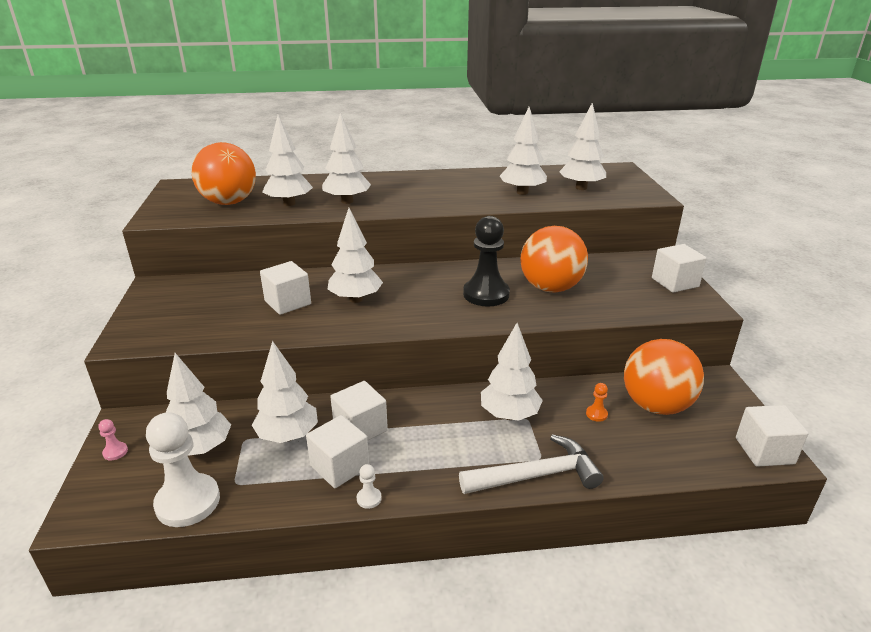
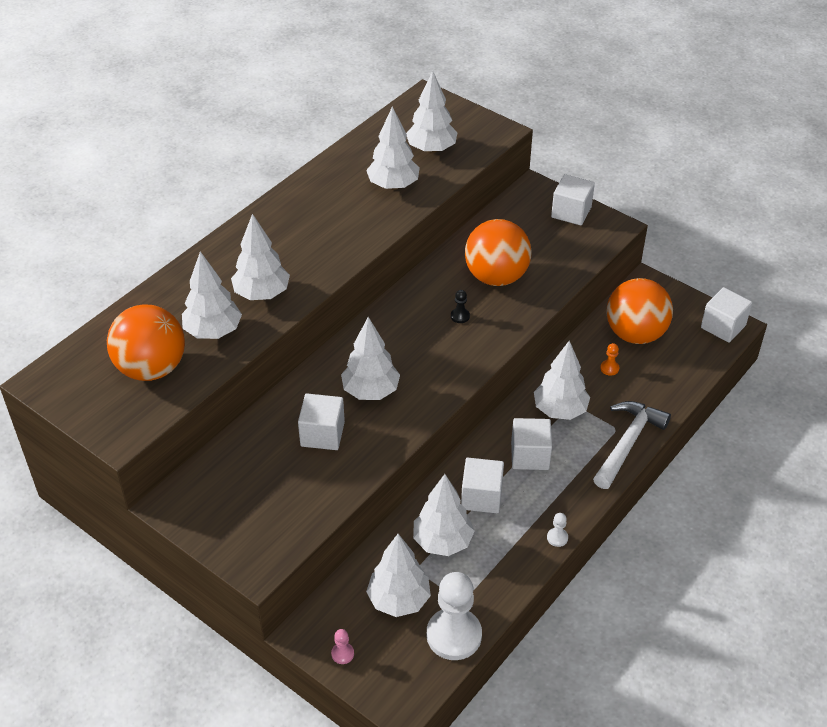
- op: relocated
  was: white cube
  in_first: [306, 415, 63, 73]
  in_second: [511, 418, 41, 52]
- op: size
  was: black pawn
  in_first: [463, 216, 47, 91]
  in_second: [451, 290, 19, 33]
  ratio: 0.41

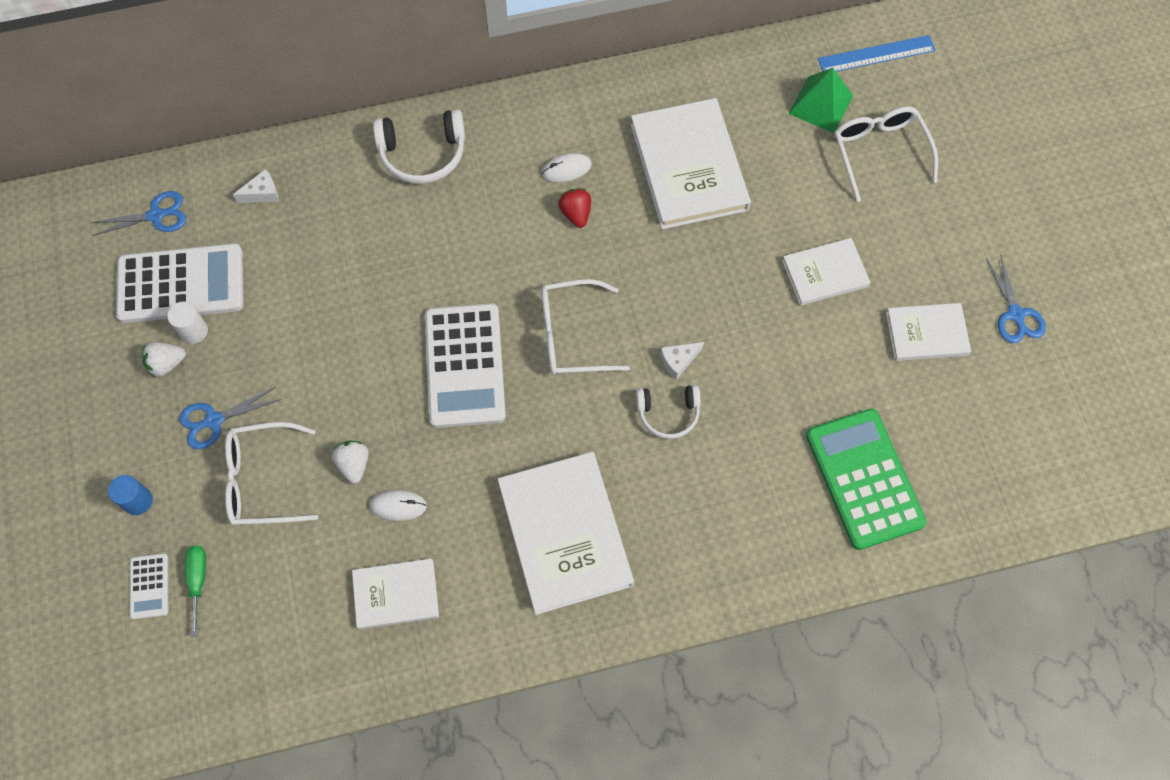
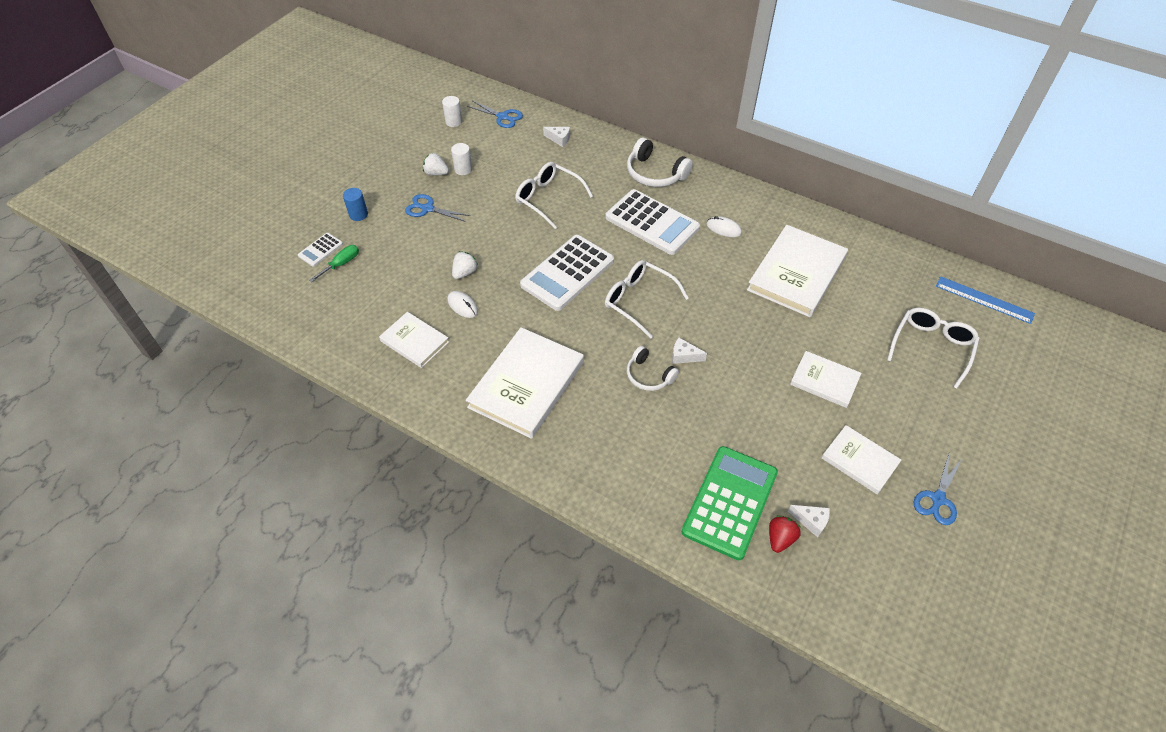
- op: relocated
  was: white calculator
  in_first: [116, 243, 128, 80]
  in_second: [605, 189, 95, 66]
- op: relocated
  was: white glasses
  in_first: [225, 422, 93, 103]
  in_second: [515, 162, 78, 67]
- op: relocated
  was: red strawberry
  in_first: [558, 189, 33, 39]
  in_second: [769, 515, 32, 38]
- op: missing
  was: green pyramid
  in_first: [788, 68, 65, 65]
- op: appeared
  now: white cylinder
  in_second: [442, 96, 20, 31]
- op: appeared
  now: white cheese
  in_second: [788, 505, 42, 33]

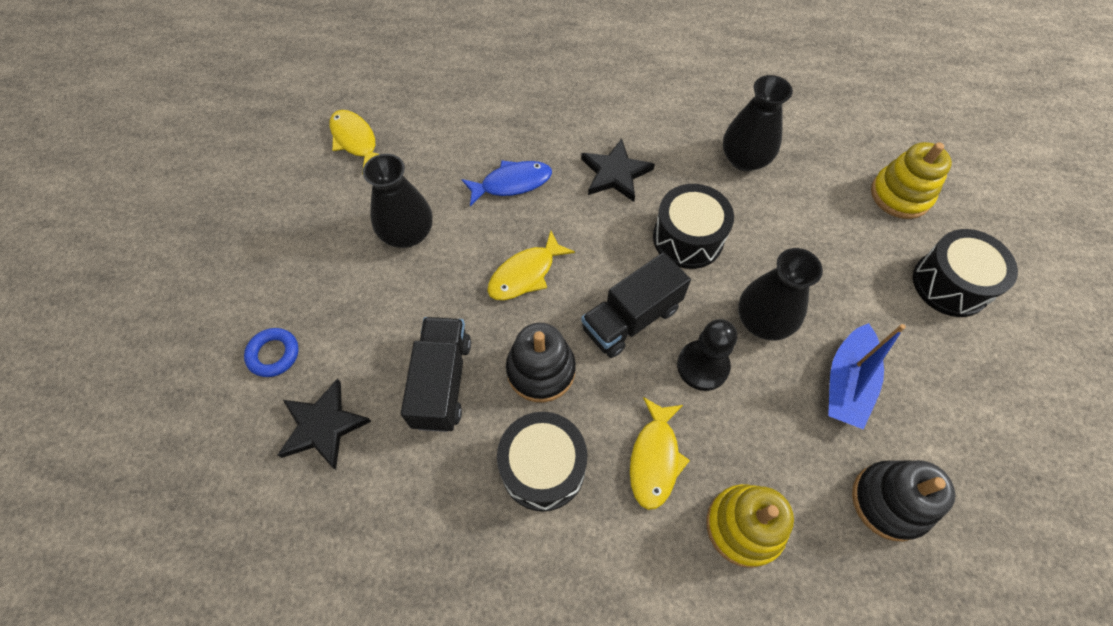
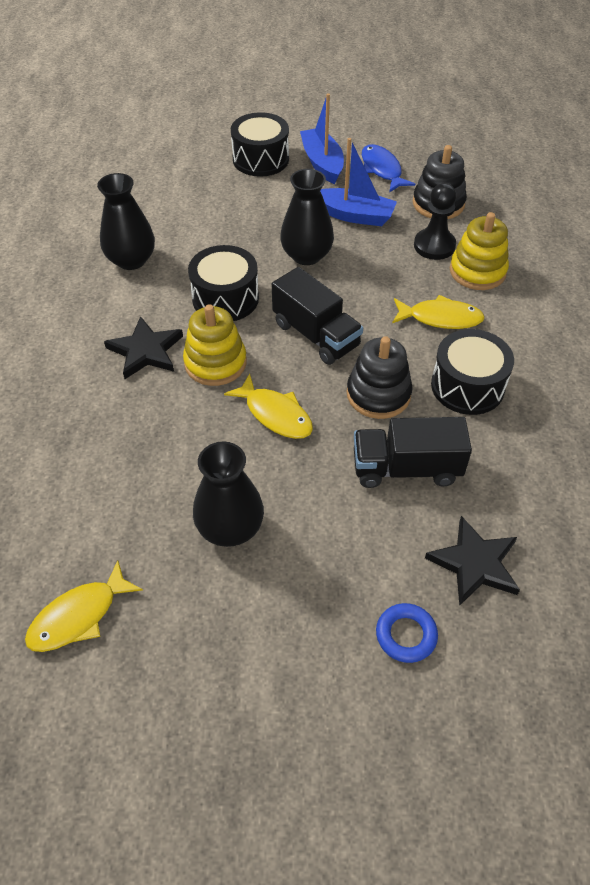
- op: relocated
  was: blue fish
  in_first: [461, 160, 91, 46]
  in_second: [362, 144, 53, 49]
- op: relocated
  was: black pawn
  in_first: [677, 319, 60, 72]
  in_second: [414, 183, 43, 77]
- op: relocated
  was: yellow stacking toy
  in_first: [871, 142, 81, 77]
  in_second: [183, 304, 64, 82]
- op: appeared
  now: blue boat
  in_second: [300, 93, 44, 91]

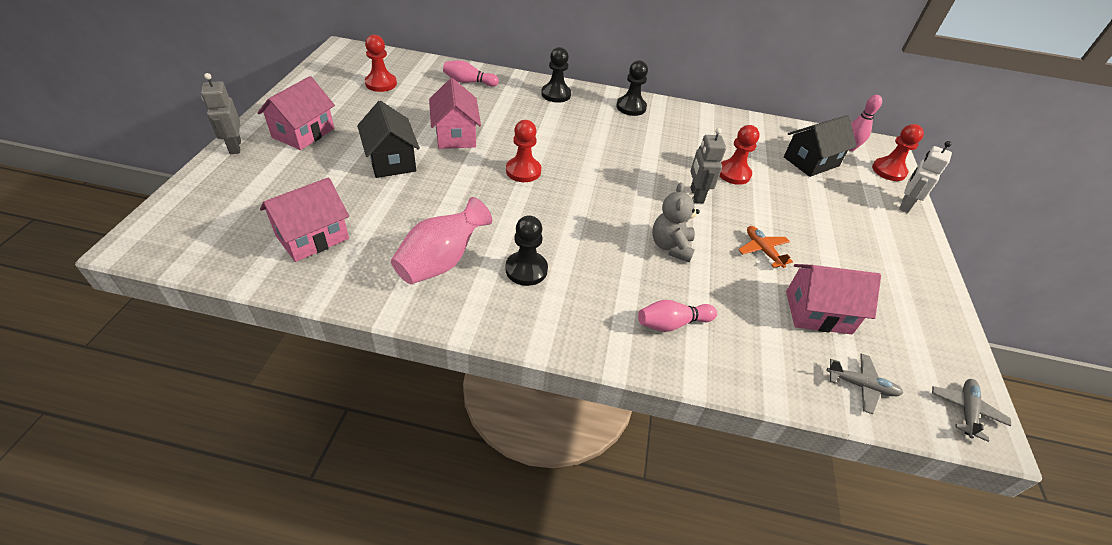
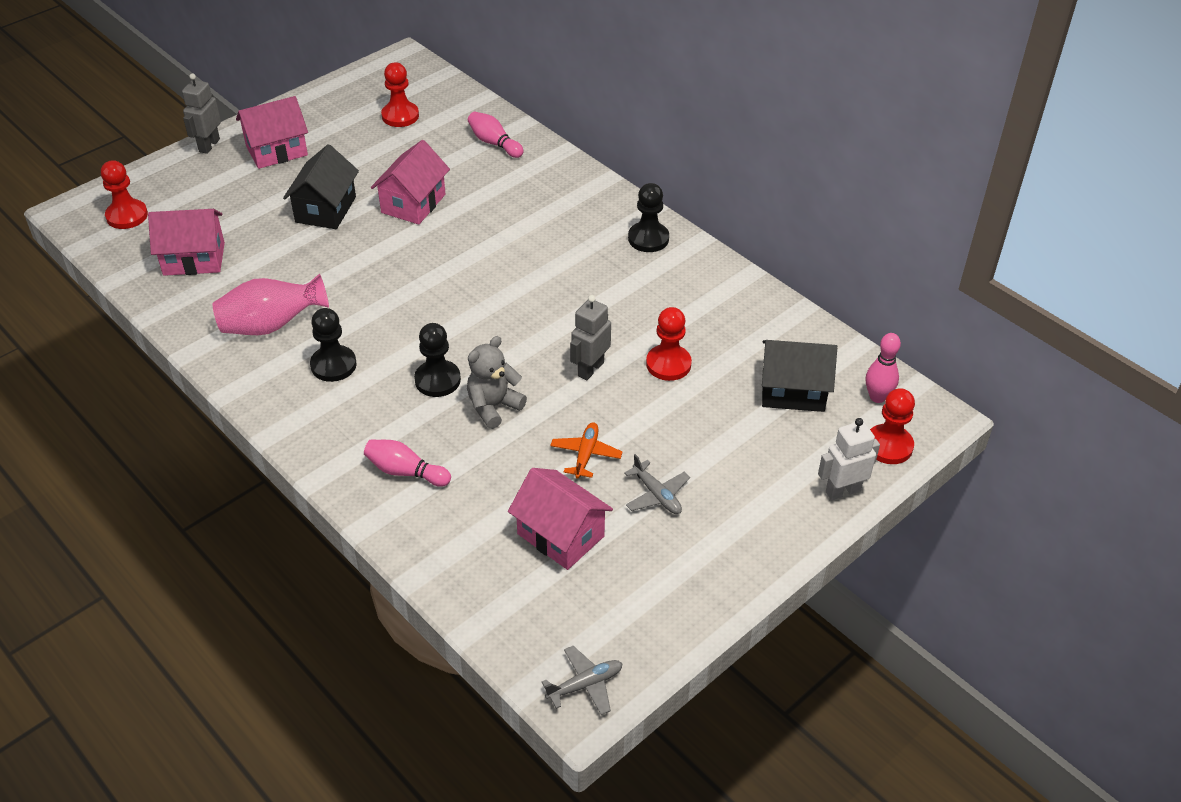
- op: relocated
  was: red pawn
  in_first: [506, 120, 35, 62]
  in_second: [101, 160, 47, 69]
- op: relocated
  was: black pawn
  in_first: [541, 47, 30, 56]
  in_second: [414, 323, 47, 74]
- op: relocated
  was: grey plane
  in_first: [826, 354, 77, 60]
  in_second: [624, 454, 66, 60]

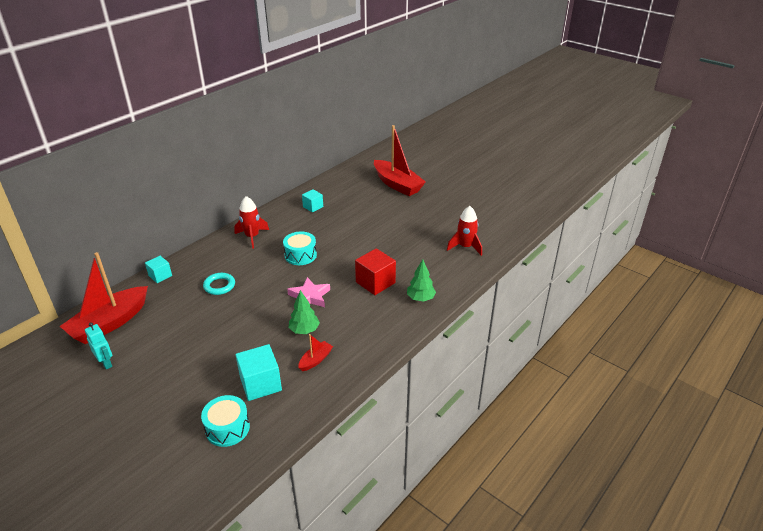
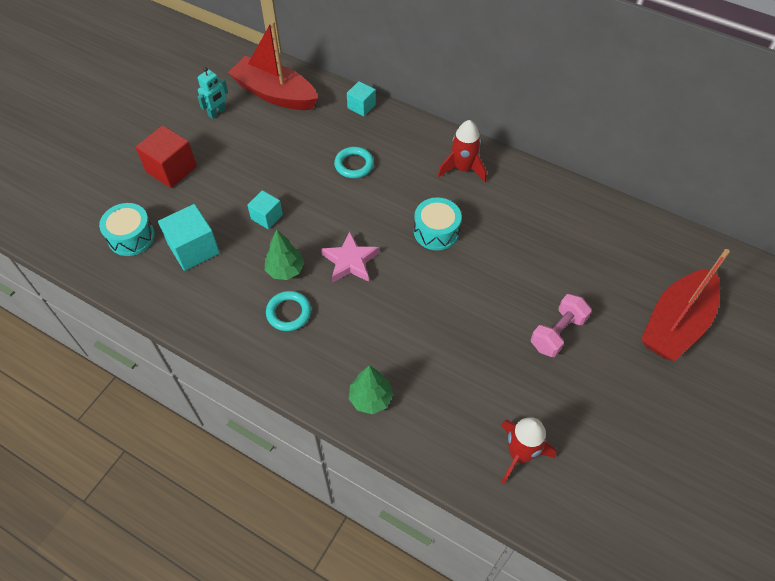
- op: missing
  was: red boat
  in_first: [299, 334, 34, 37]
- op: relocated
  was: turquoise cube
  in_first: [302, 189, 21, 23]
  in_second: [247, 190, 36, 39]
- op: relocated
  was: red cube
  in_first: [355, 248, 41, 47]
  in_second: [135, 125, 62, 63]
- op: appeared
  now: turquoise ring
  in_second: [266, 291, 45, 40]
- op: appeared
  now: pink dumbbell
  in_second: [531, 294, 61, 63]

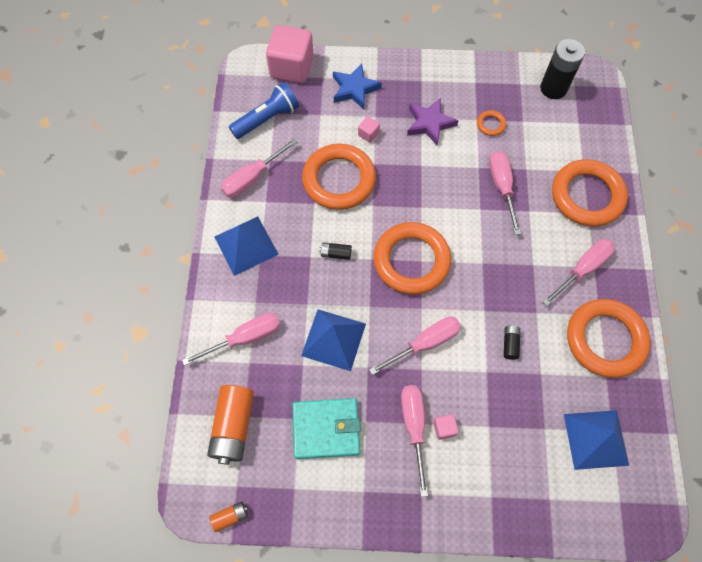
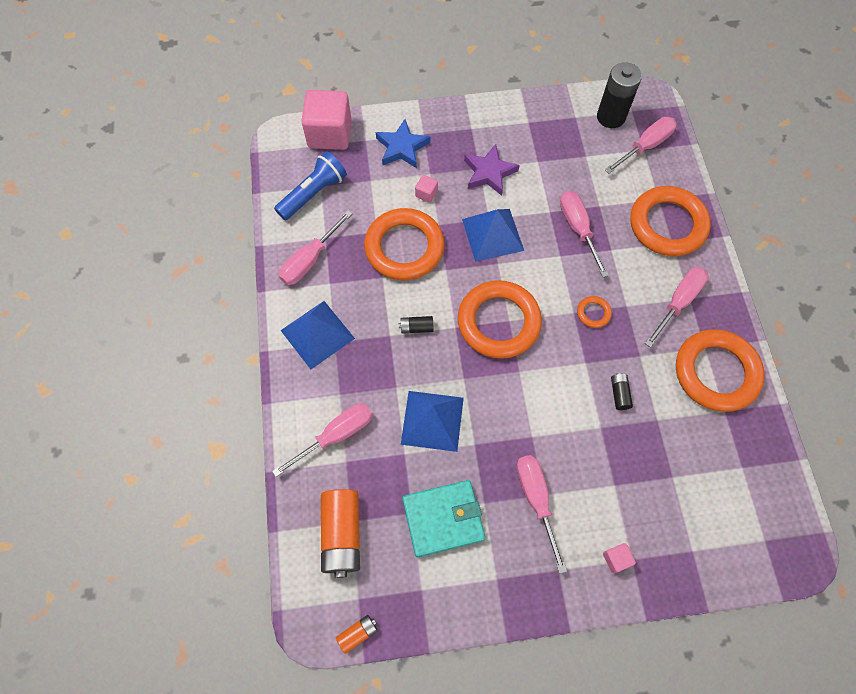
- op: relocated
  was: pink screwdriver
  in_first: [369, 317, 92, 58]
  in_second: [605, 117, 72, 56]
- op: relocated
  was: pink cube
  in_first: [433, 414, 26, 26]
  in_second: [603, 543, 33, 30]
- op: relocated
  was: orange ring
  in_first: [477, 110, 29, 26]
  in_second: [577, 296, 35, 32]
- op: relocated
  was: blue pyramid
  in_first: [564, 410, 65, 60]
  in_second: [462, 209, 62, 53]

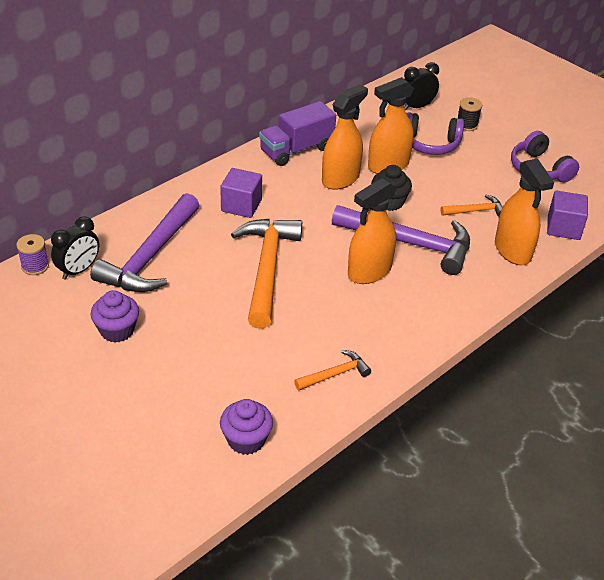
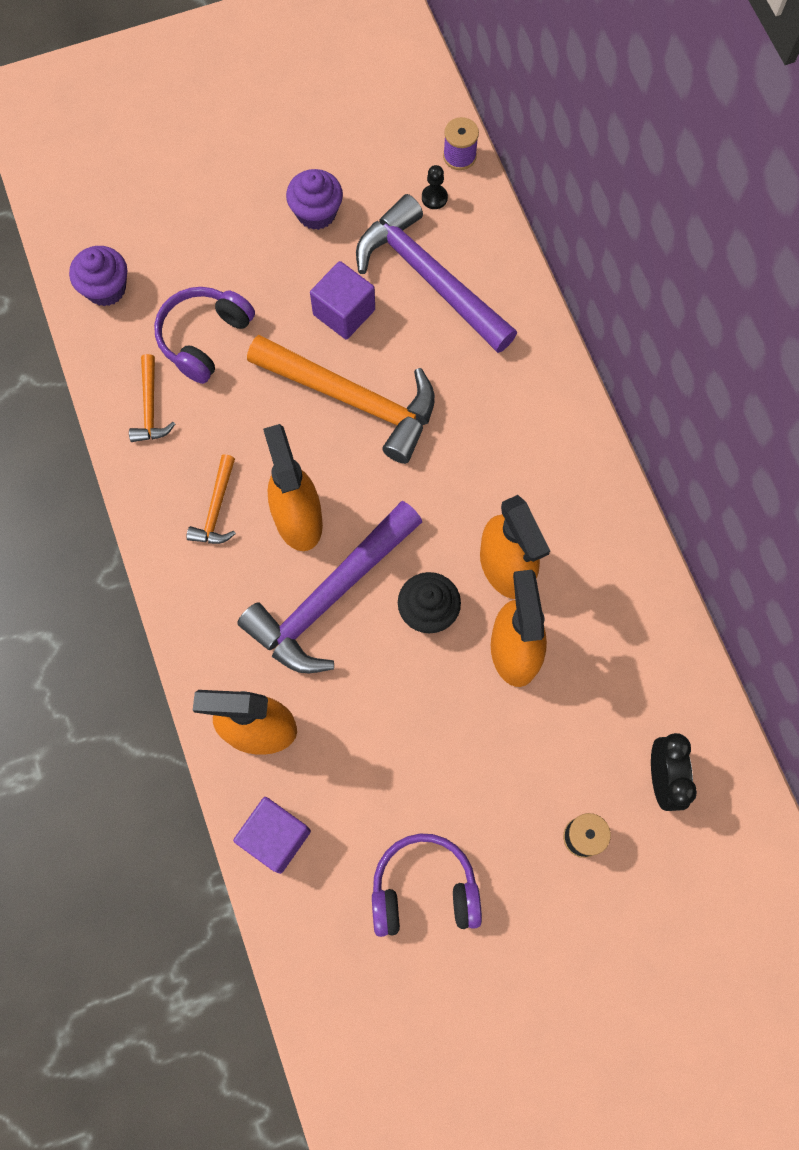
- op: exchanged
  was: black clock
  now: black pawn
  in_first: [51, 216, 48, 64]
  in_second: [422, 165, 26, 44]
- op: relocated
  was: purple cube
  in_first: [220, 168, 42, 50]
  in_second: [310, 261, 65, 79]
- op: missing
  was: purple truck
  in_first: [259, 101, 77, 65]
- op: relocated
  was: purple headphones
  in_first: [406, 112, 58, 43]
  in_second: [154, 287, 101, 97]
- op: relocated
  was: orange hammer
  in_first: [441, 195, 62, 22]
  in_second: [186, 454, 50, 90]

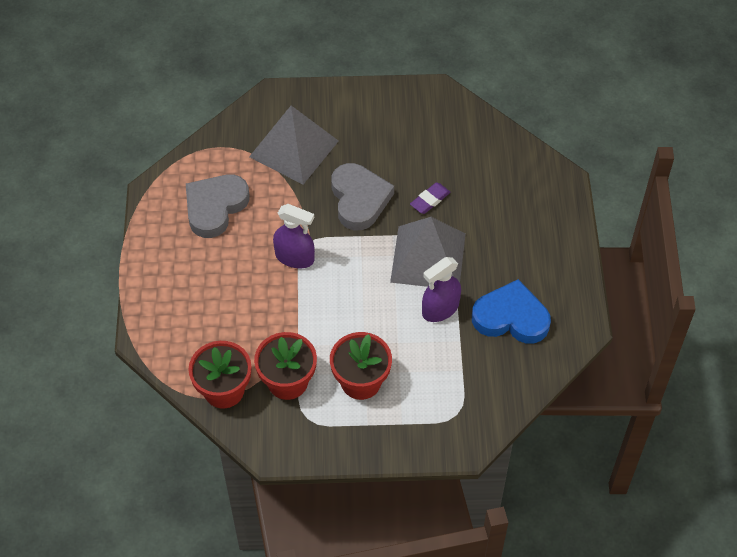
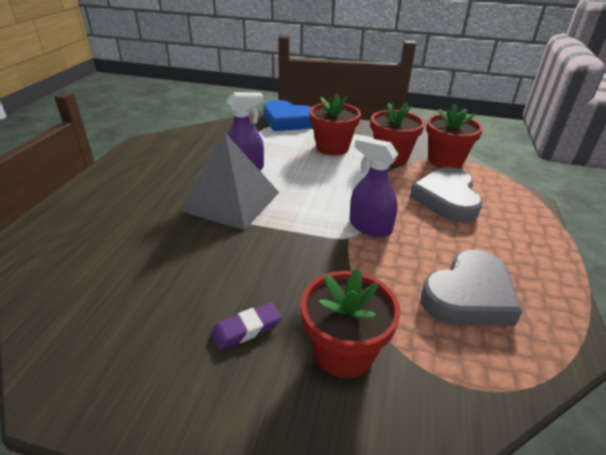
- op: exchanged
  was: grey pyramid
  now: red flower pot
  in_first: [249, 106, 90, 78]
  in_second: [301, 268, 100, 110]
- op: relocated
  was: grey heart
  in_first: [331, 163, 63, 67]
  in_second: [410, 167, 73, 56]
- op: relocated
  was: purple eraser
  in_first: [410, 182, 41, 32]
  in_second: [211, 303, 70, 47]
- op: relocated
  was: blue heart
  in_first: [472, 279, 79, 65]
  in_second: [264, 100, 49, 31]

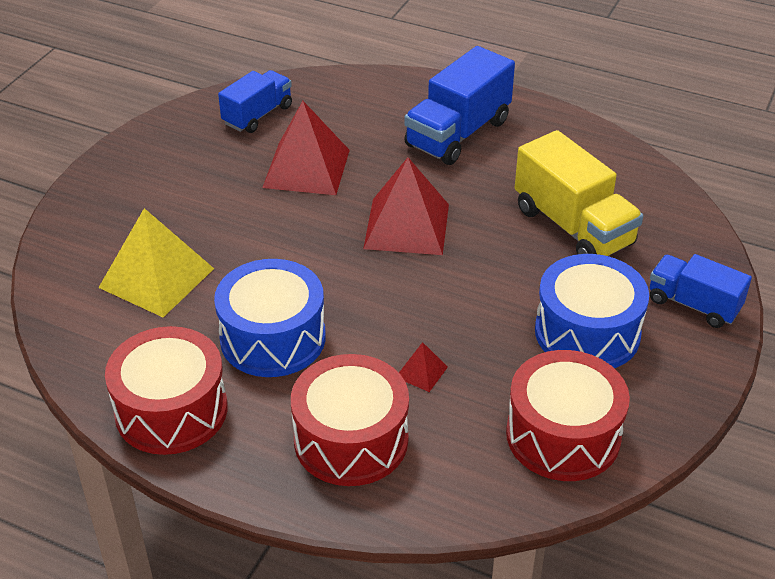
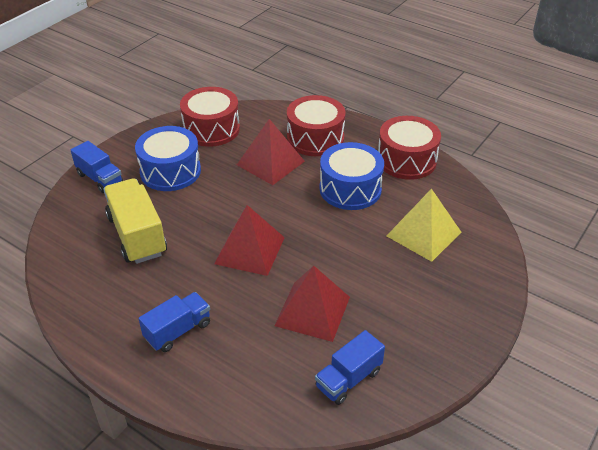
- op: size
  was: red pyramid
  in_first: [399, 342, 49, 50]
  in_second: [237, 119, 68, 66]
  ratio: 2.27
- op: size
  was: blue truck
  in_first: [404, 46, 111, 119]
  in_second: [139, 292, 71, 60]
  ratio: 0.64

